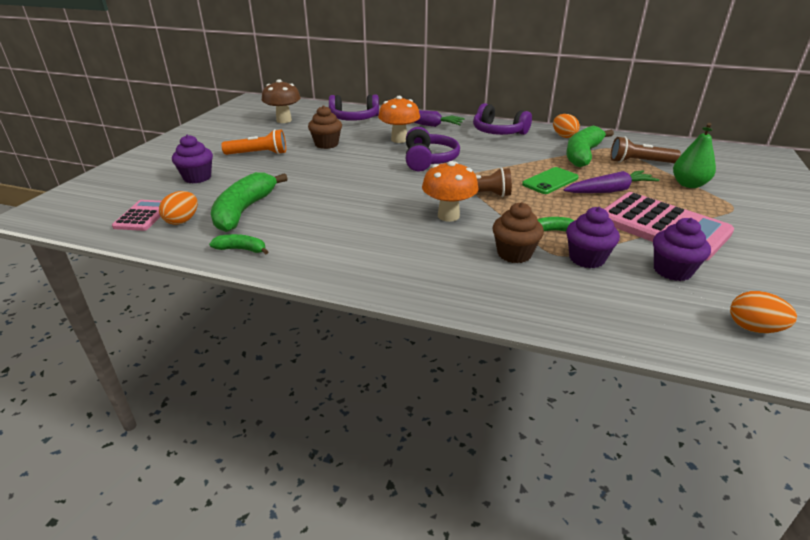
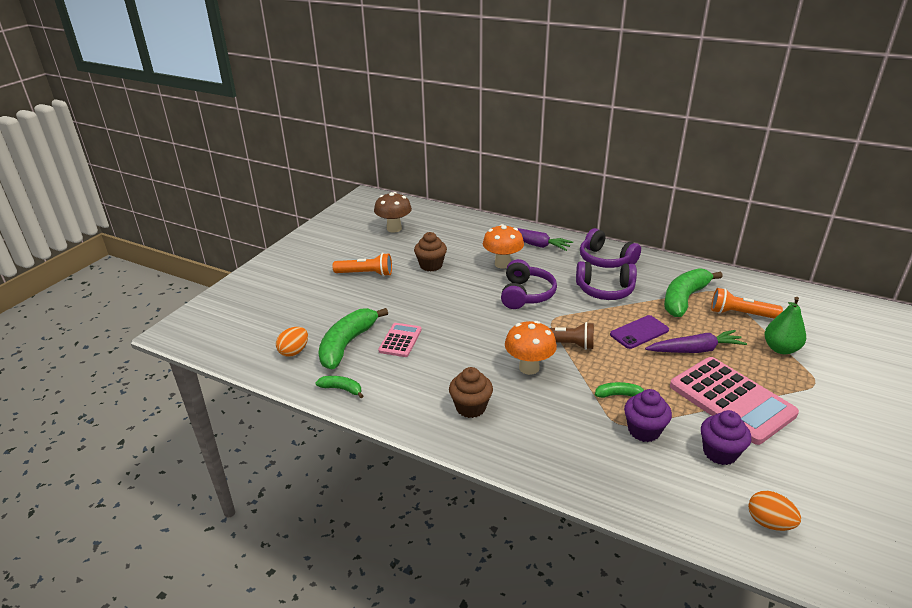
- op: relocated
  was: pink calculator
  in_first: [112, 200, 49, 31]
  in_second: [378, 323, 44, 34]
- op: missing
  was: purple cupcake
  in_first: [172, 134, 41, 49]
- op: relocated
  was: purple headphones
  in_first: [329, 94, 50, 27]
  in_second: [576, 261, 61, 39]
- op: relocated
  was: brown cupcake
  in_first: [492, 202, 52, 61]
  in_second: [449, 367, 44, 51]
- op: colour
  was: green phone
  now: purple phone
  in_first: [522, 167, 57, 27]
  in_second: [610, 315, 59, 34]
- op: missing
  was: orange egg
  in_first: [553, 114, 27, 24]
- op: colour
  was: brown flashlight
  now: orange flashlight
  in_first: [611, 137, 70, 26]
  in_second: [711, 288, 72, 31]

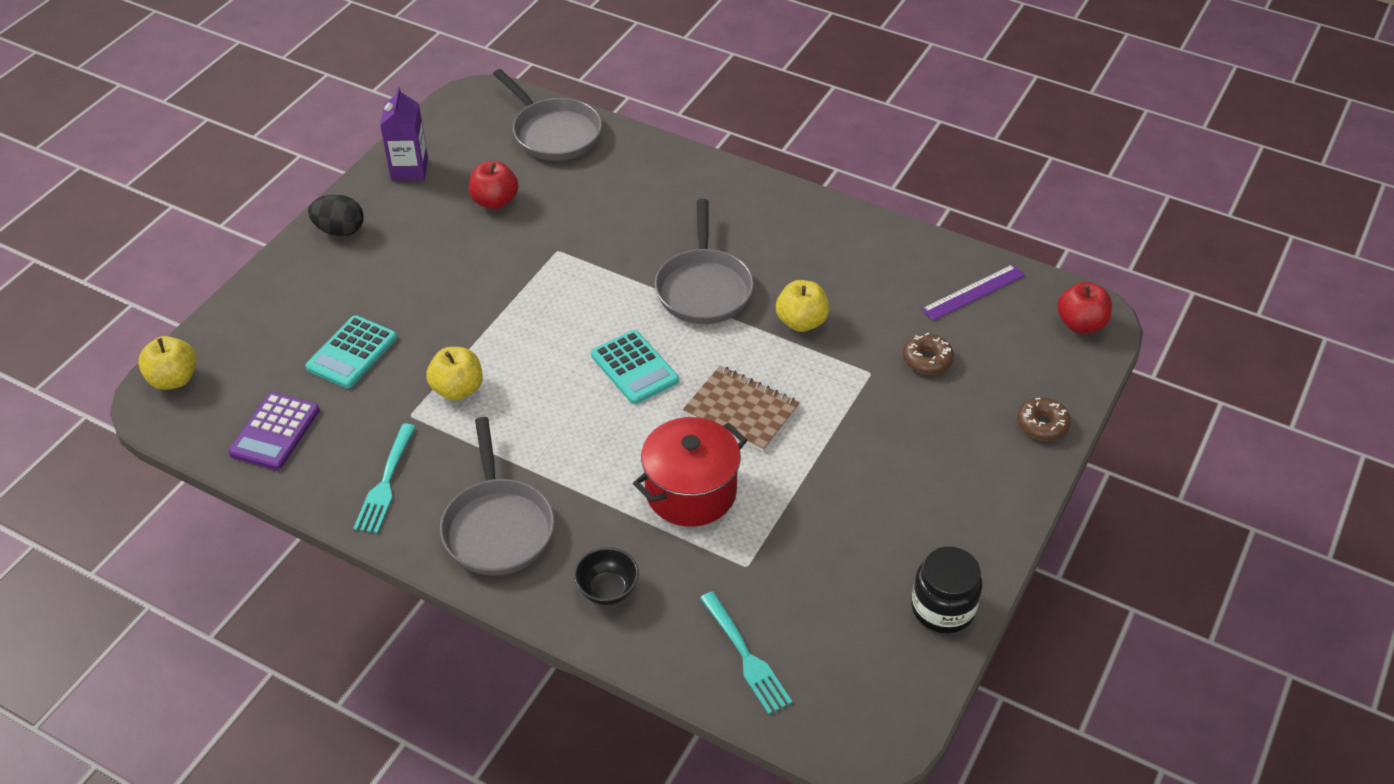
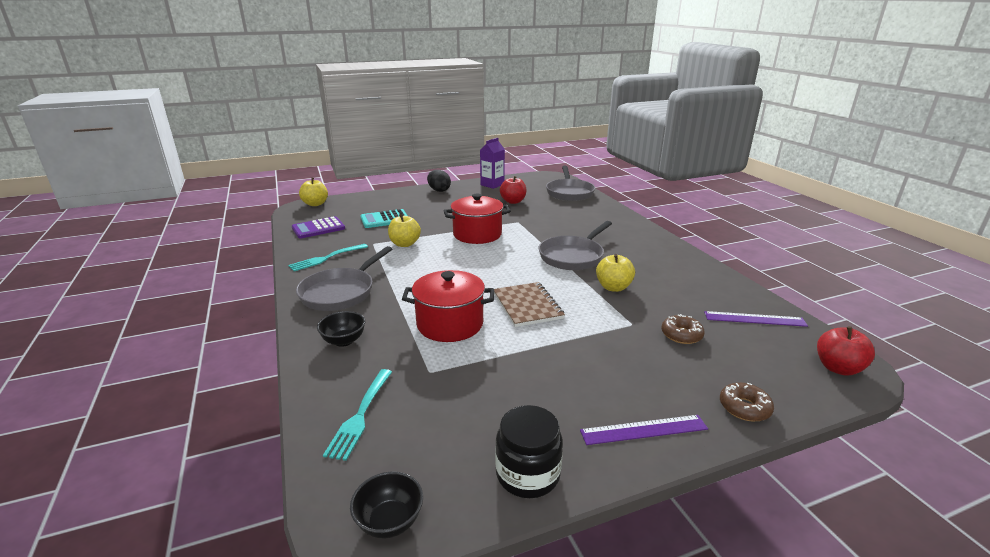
- op: missing
  was: turquoise calculator
  in_first: [591, 330, 88, 74]
- op: appeared
  now: black bowl
  in_second: [350, 472, 73, 67]
- op: appeared
  now: red pot
  in_second: [444, 194, 67, 50]
- op: appeared
  now: purple ruler
  in_second: [580, 415, 128, 30]

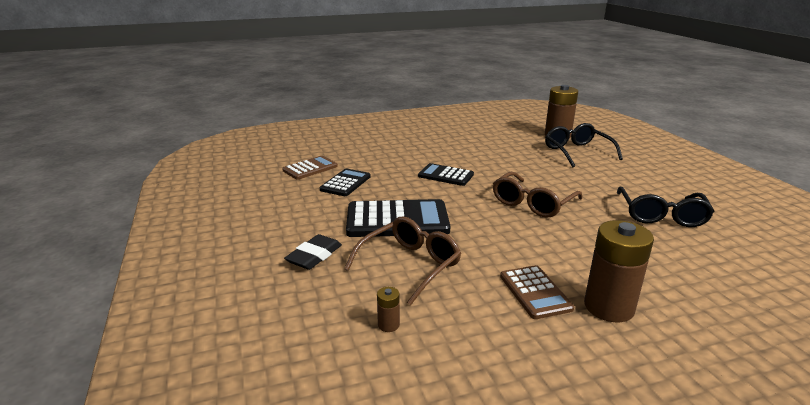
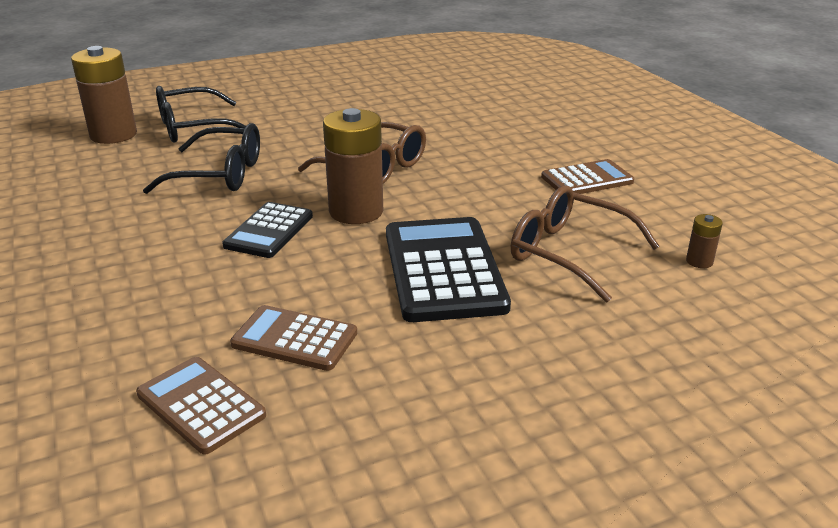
- op: missing
  was: black eraser
  in_first: [284, 234, 58, 36]
- op: colour
  was: black calculator
  now: brown calculator
  in_first: [320, 168, 51, 28]
  in_second: [230, 305, 127, 66]
- op: relocated
  was: brown battery
  in_first: [584, 220, 70, 102]
  in_second: [323, 108, 60, 116]
- op: relocated
  was: black glasses
  in_first: [617, 187, 97, 40]
  in_second: [143, 123, 117, 71]

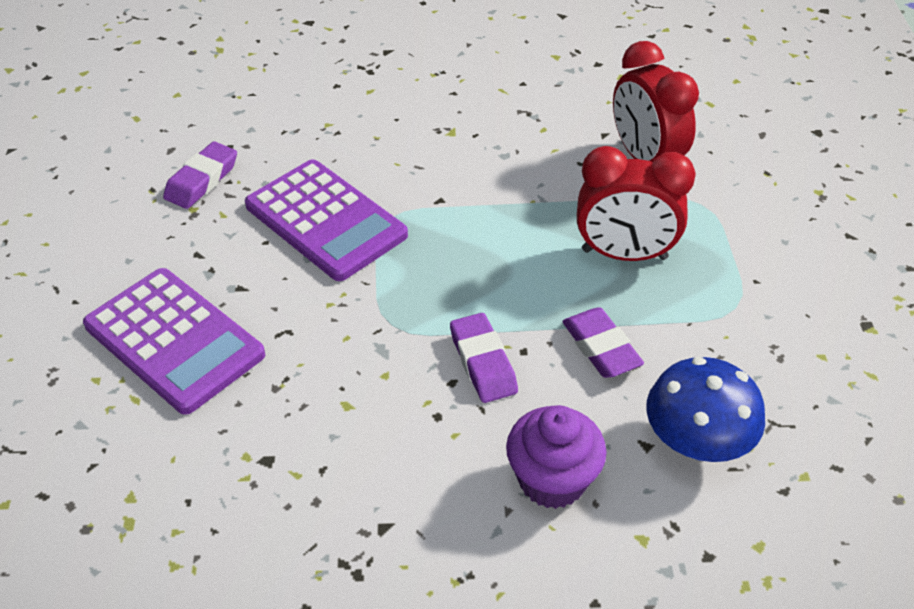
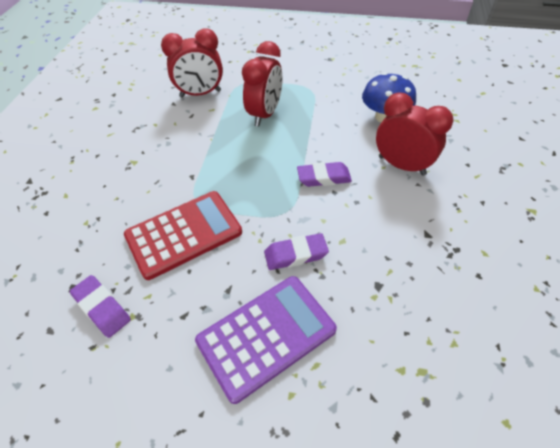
- op: colour
  was: purple calculator
  now: red calculator
  in_first: [245, 159, 163, 122]
  in_second: [124, 191, 118, 89]
- op: exchanged
  was: purple cupcake
  now: red clock
  in_first: [506, 405, 101, 104]
  in_second: [376, 93, 78, 82]
- op: relocated
  was: purple eraser
  in_first: [562, 307, 82, 71]
  in_second: [264, 233, 65, 37]

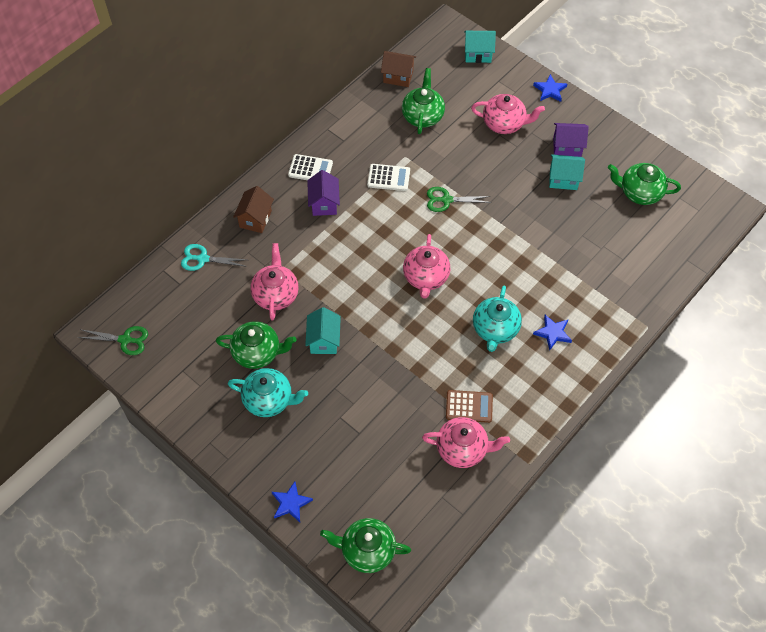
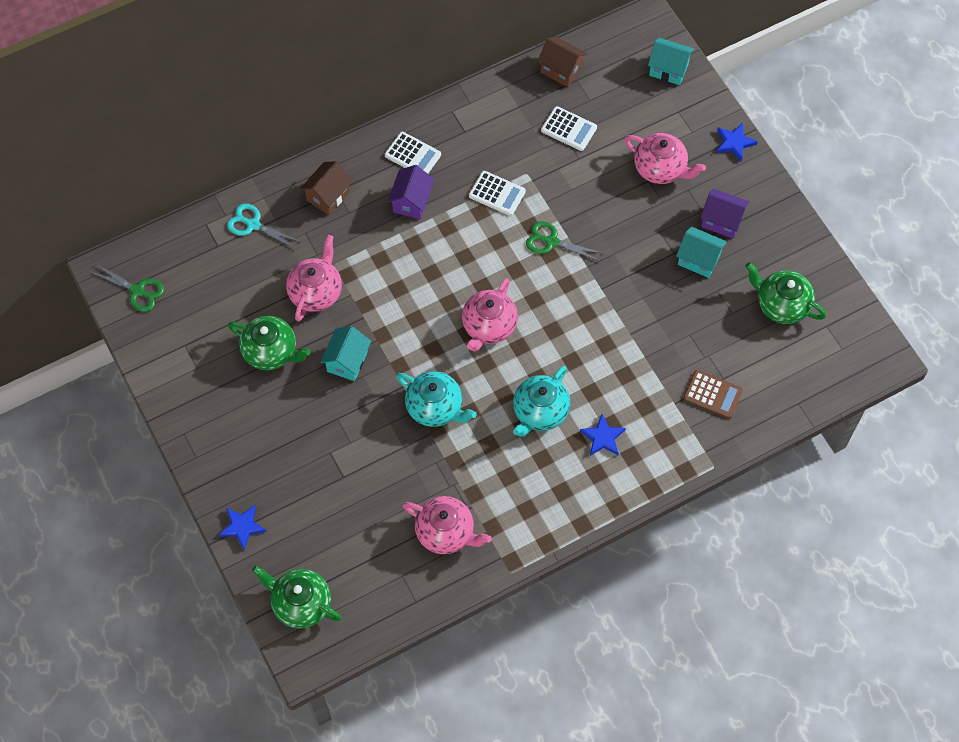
- op: relocated
  was: turquoise teapot
  in_first: [228, 368, 80, 49]
  in_second: [396, 371, 81, 56]
- op: exchanged
  was: green teapot
  now: white calculator
  in_first: [402, 68, 43, 66]
  in_second: [541, 106, 56, 45]
- op: relocated
  was: brown calculator
  in_first: [446, 390, 47, 33]
  in_second: [683, 370, 60, 48]

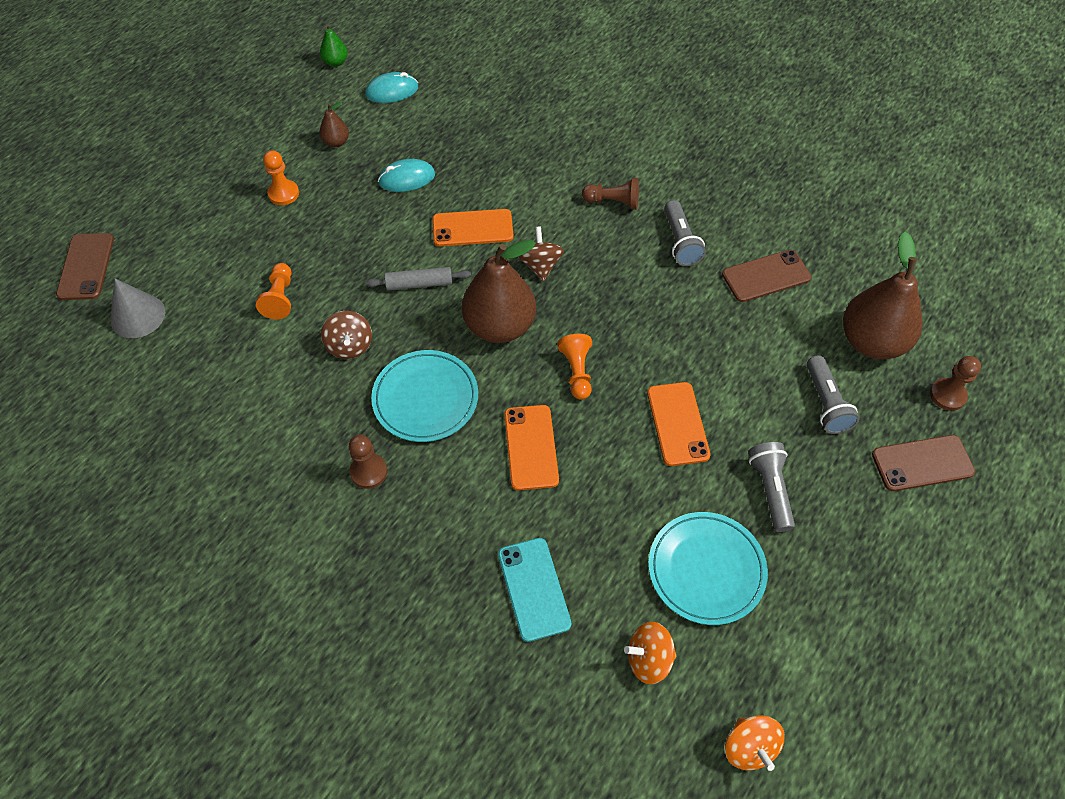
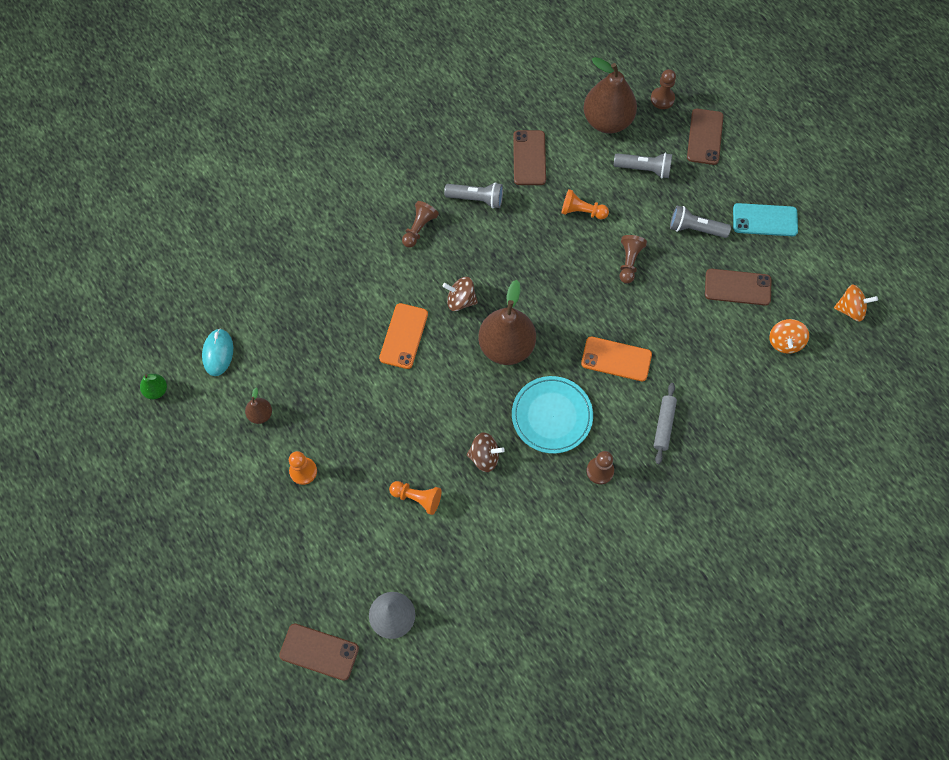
- op: relocated
  was: grey rolling pin
  in_first: [366, 267, 105, 23]
  in_second: [654, 383, 23, 81]
- op: missing
  was: turquoise mouse
  in_first: [378, 159, 57, 33]
- op: relocated
  was: turquoise phone
  in_first: [498, 538, 73, 104]
  in_second: [733, 203, 65, 33]
- op: relocated
  was: orange pawn
  in_first: [557, 334, 35, 66]
  in_second: [561, 189, 48, 30]
- op: exchanged
  was: orange phone
  now: brown pawn
  in_first: [647, 382, 64, 84]
  in_second: [620, 235, 27, 49]
- op: exchanged
  was: turquoise plate
  now: brown phone
  in_first: [648, 512, 120, 113]
  in_second: [705, 269, 67, 37]

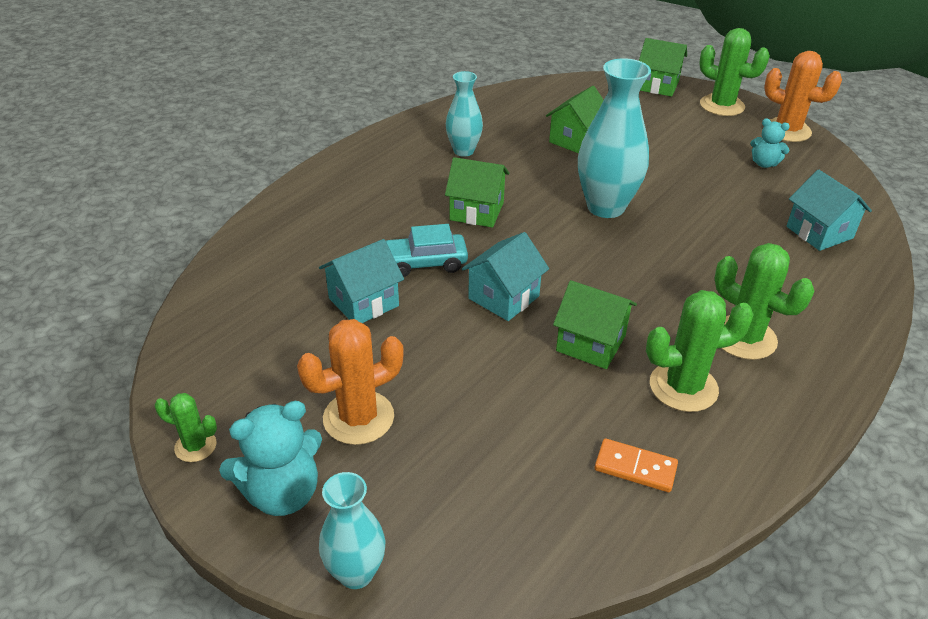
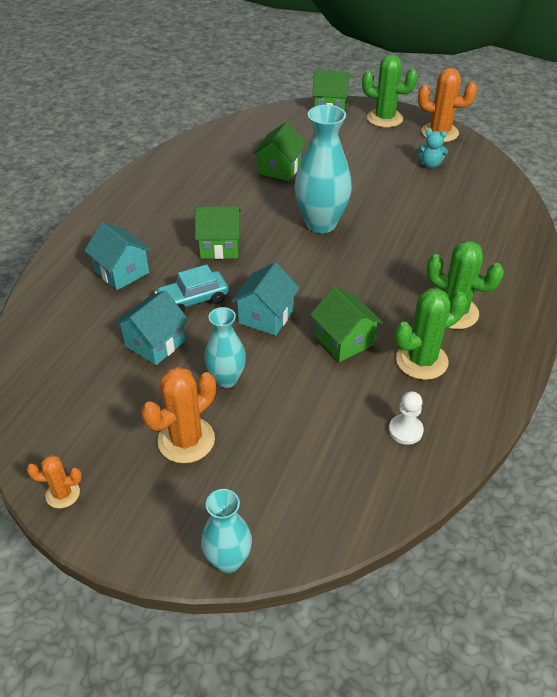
- op: colour
  was: green cactus
  now: orange cactus
  in_first: [155, 393, 62, 69]
  in_second: [27, 455, 55, 53]
- op: missing
  was: turquoise teddy bear
  in_first: [219, 401, 103, 115]
- op: relocated
  was: turquoise vase
  in_first: [446, 71, 37, 86]
  in_second: [205, 307, 41, 81]
- op: spun
  was: green house
  in_first: [553, 280, 84, 89]
  in_second: [310, 287, 73, 75]
  clockwise: 45
- op: exchanged
  was: orange domino
  now: white pawn
  in_first: [595, 438, 83, 54]
  in_second: [389, 391, 35, 54]
- op: relocated
  was: turquoise house
  in_first: [786, 170, 86, 81]
  in_second: [84, 222, 67, 68]

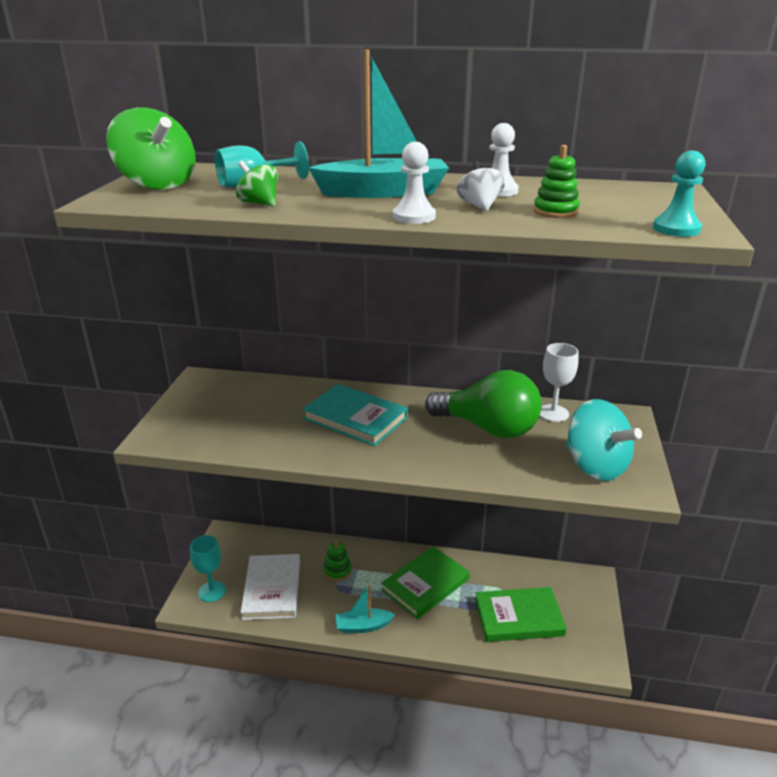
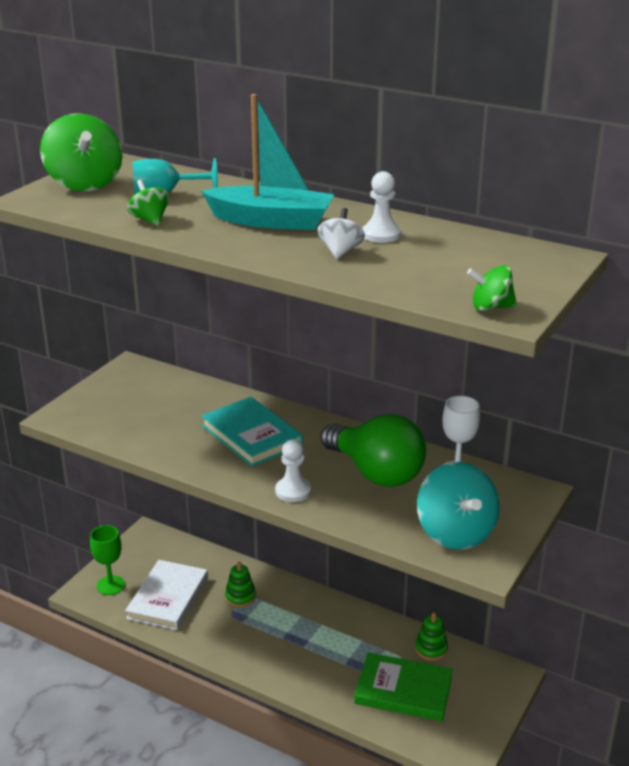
- op: colour
  was: turquoise goblet
  now: green goblet
  in_first: [190, 535, 36, 67]
  in_second: [90, 525, 35, 70]
- op: missing
  was: turquoise boat
  in_first: [335, 585, 60, 48]
- op: missing
  was: green book
  in_first: [381, 546, 89, 73]
- op: relocated
  was: white pawn
  in_first: [393, 142, 43, 82]
  in_second: [275, 439, 36, 63]
- op: relocated
  was: green stacking toy
  in_first: [534, 145, 46, 73]
  in_second: [415, 612, 33, 49]
- op: exchanged
  was: turquoise pawn
  now: green spinning top
  in_first: [653, 151, 52, 86]
  in_second: [467, 265, 50, 46]

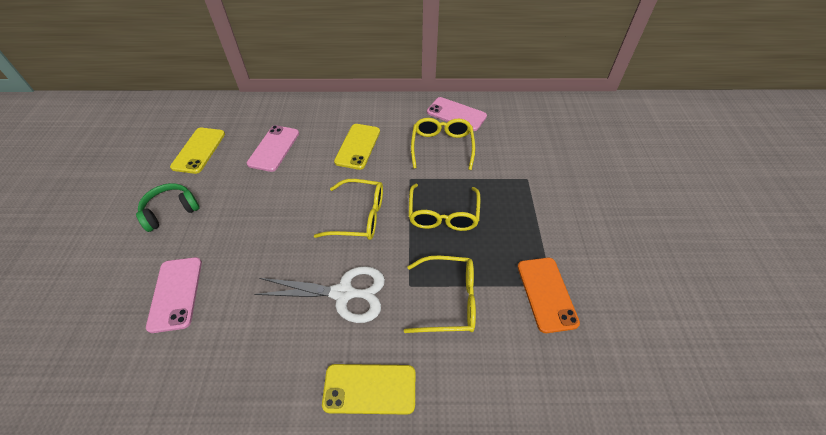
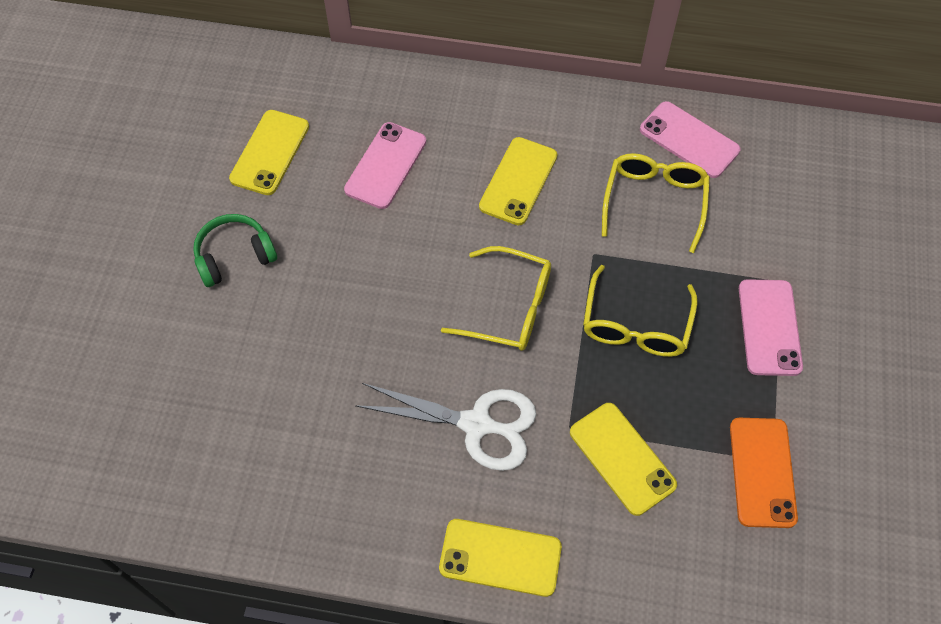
- op: relocated
  was: pink phone
  in_first: [146, 257, 56, 76]
  in_second: [739, 279, 64, 97]
- op: exchanged
  was: yellow glasses
  now: yellow phone
  in_first: [404, 256, 72, 77]
  in_second: [570, 403, 107, 113]

